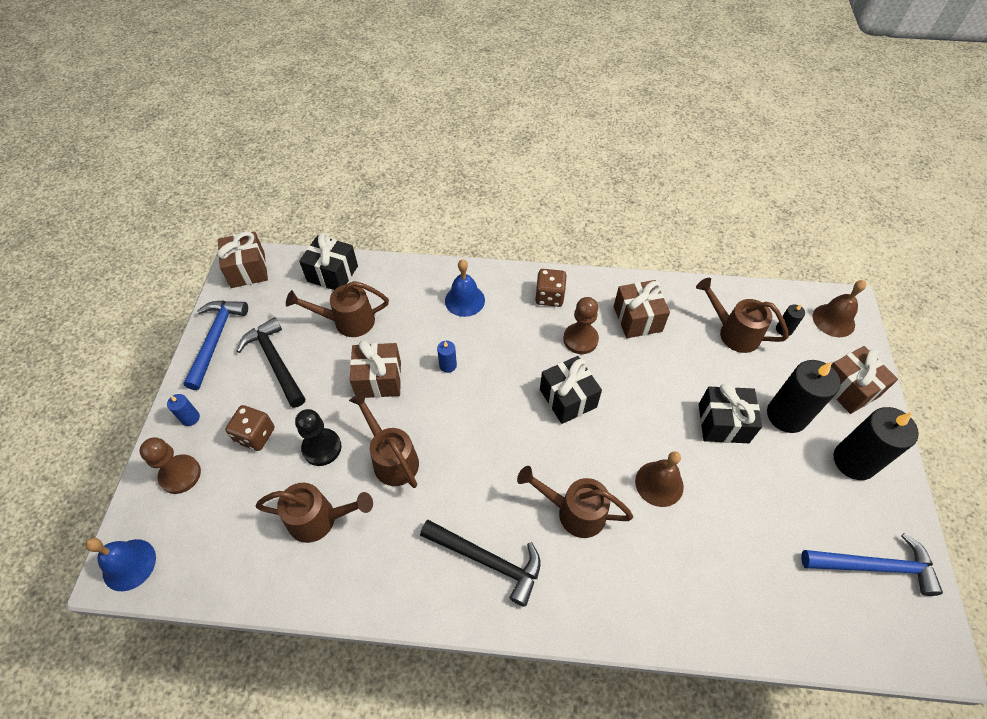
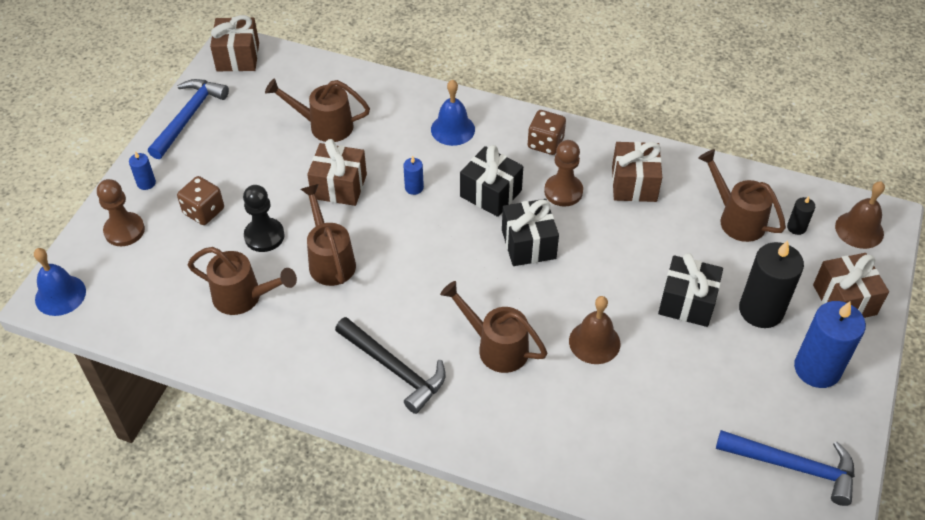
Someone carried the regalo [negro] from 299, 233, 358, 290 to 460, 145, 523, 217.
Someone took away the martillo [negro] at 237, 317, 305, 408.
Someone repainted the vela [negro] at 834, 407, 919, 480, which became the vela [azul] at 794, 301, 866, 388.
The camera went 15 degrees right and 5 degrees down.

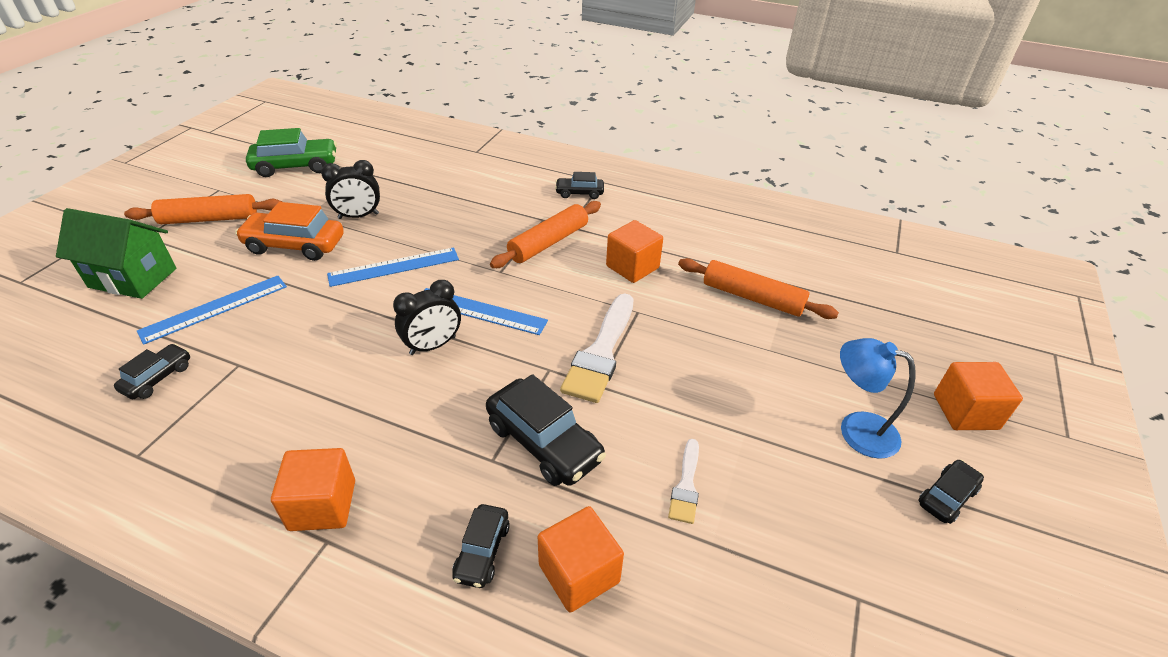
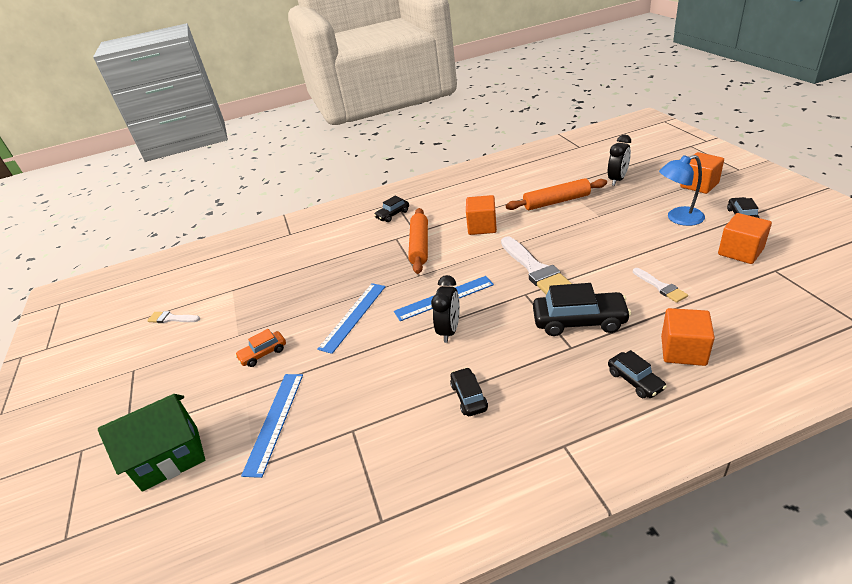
Someone swapped the coche [verde] at 246, 128, 337, 177 for the pincel [blanco] at 147, 311, 200, 323.
Someone carried the despertador [negro] from 321, 160, 380, 219 to 608, 135, 631, 186.
Someone took away the rodillo [naranja] at 124, 194, 282, 224.
Someone scaled the coche [naranja] at 235, 202, 344, 261 by 0.56.
Someone carried the coche [negro] from 114, 344, 190, 399 to 450, 367, 488, 416.
Someone carried the cubo [naranja] from 271, 448, 355, 531 to 718, 213, 772, 264.
The camera went 35 degrees left and 5 degrees down.

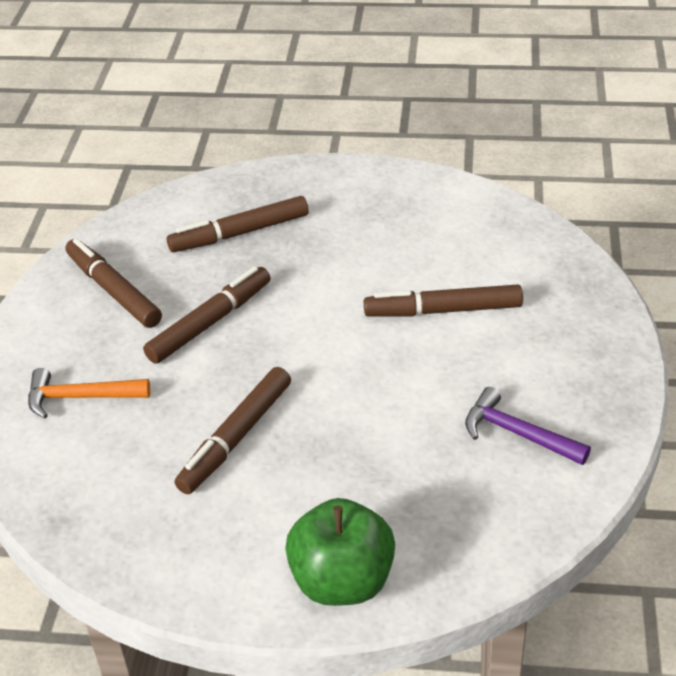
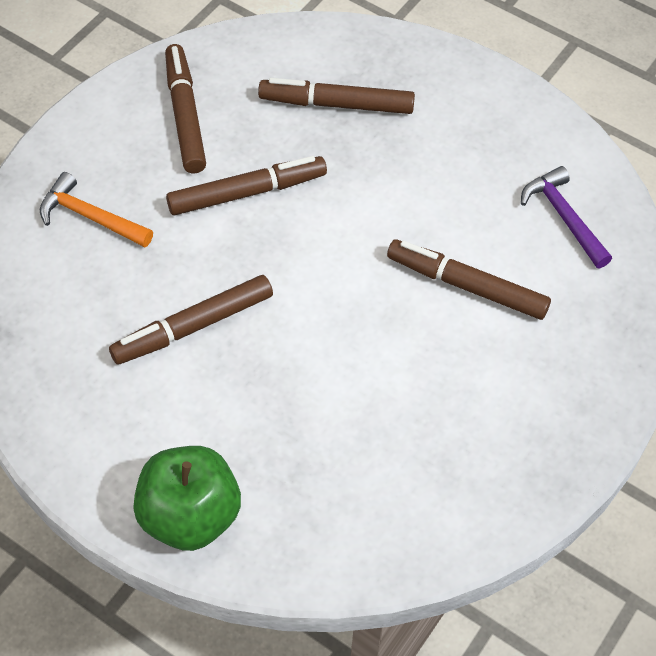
Someone carried the martillo [morado] from 465, 387, 591, 465 to 521, 166, 612, 268.
The camera went 25 degrees right and 15 degrees up.

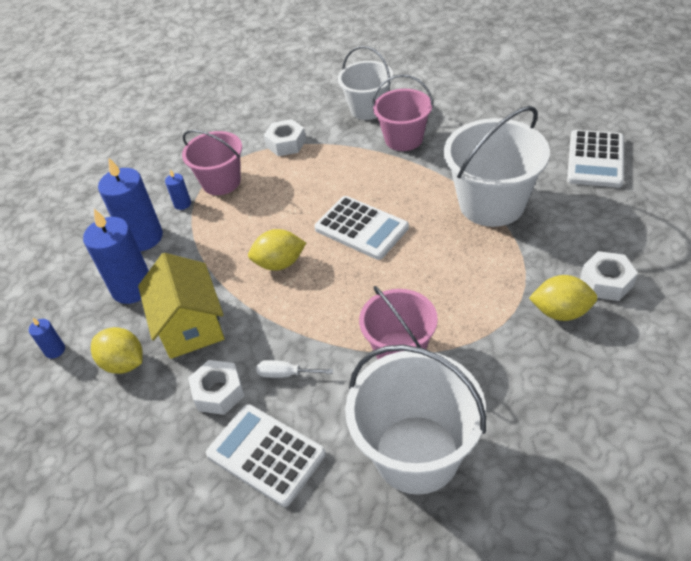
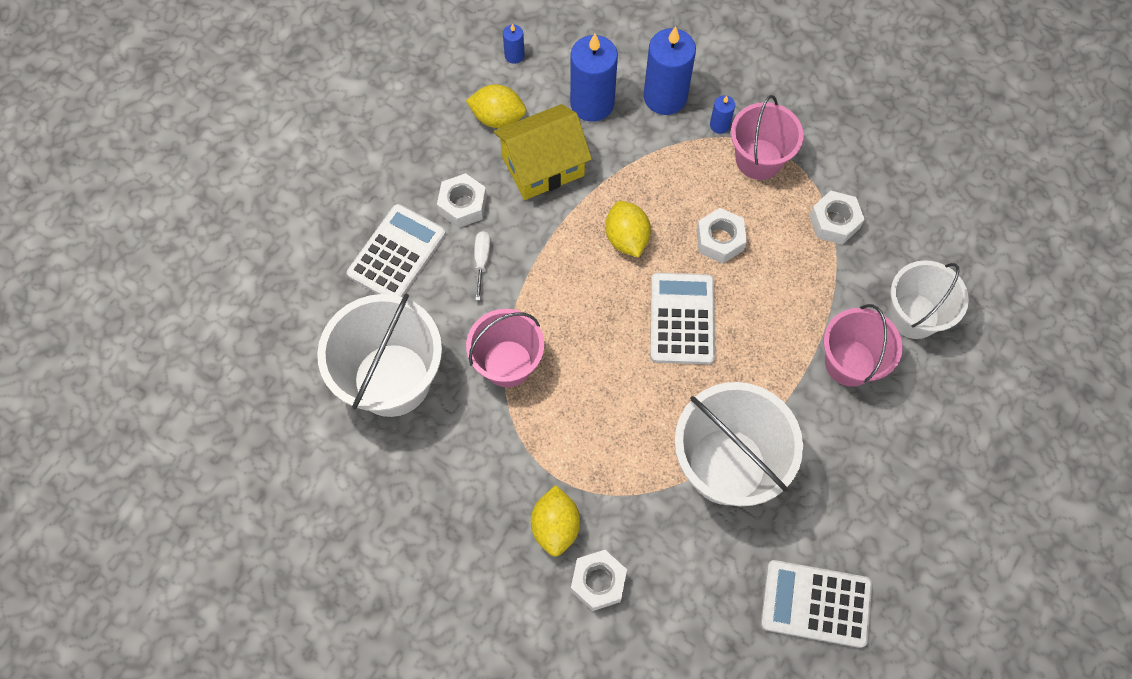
Someone rotated the calculadora [blanco] at 315, 196, 409, 260 by 150 degrees clockwise.
Someone rotated the limón [amarillo] at 91, 327, 143, 374 by 75 degrees clockwise.
Someone put down the tuerca [blanco] at 696, 208, 747, 263.
The camera went 80 degrees right and 20 degrees up.

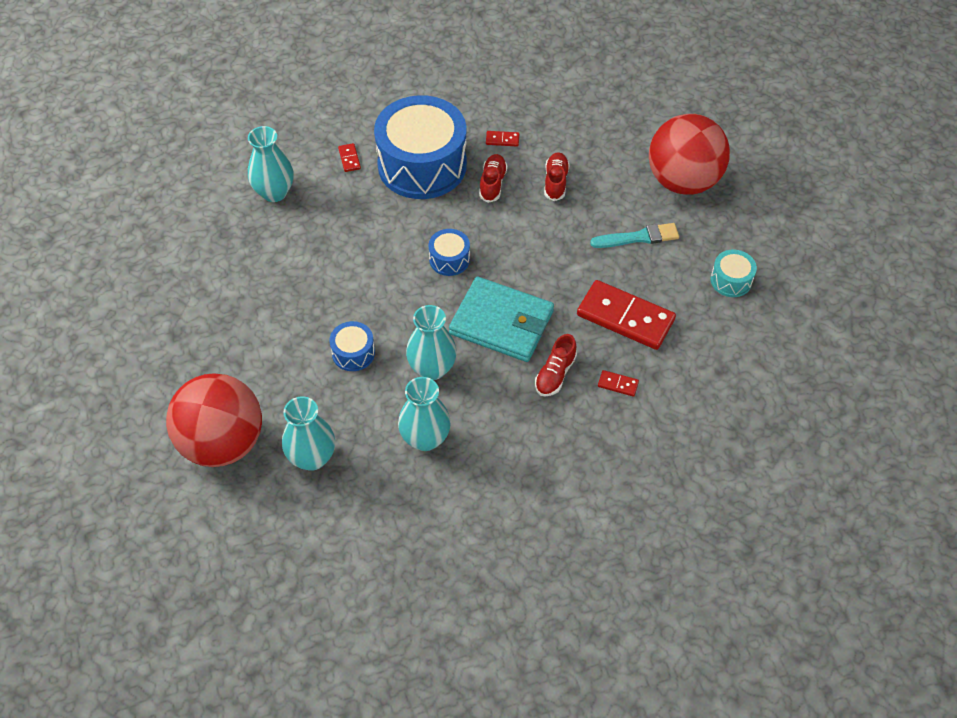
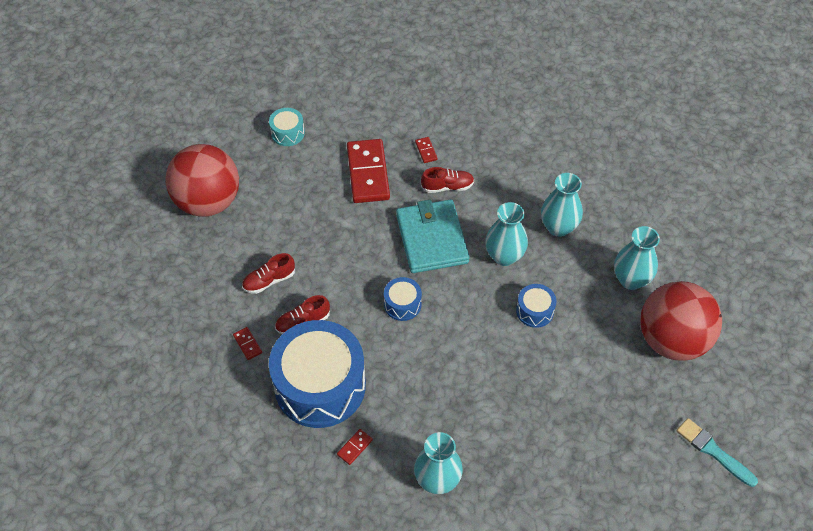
Someone carried the pincel [turquesa] from 590, 223, 679, 248 to 677, 418, 758, 487.
The camera went 125 degrees left and 0 degrees up.

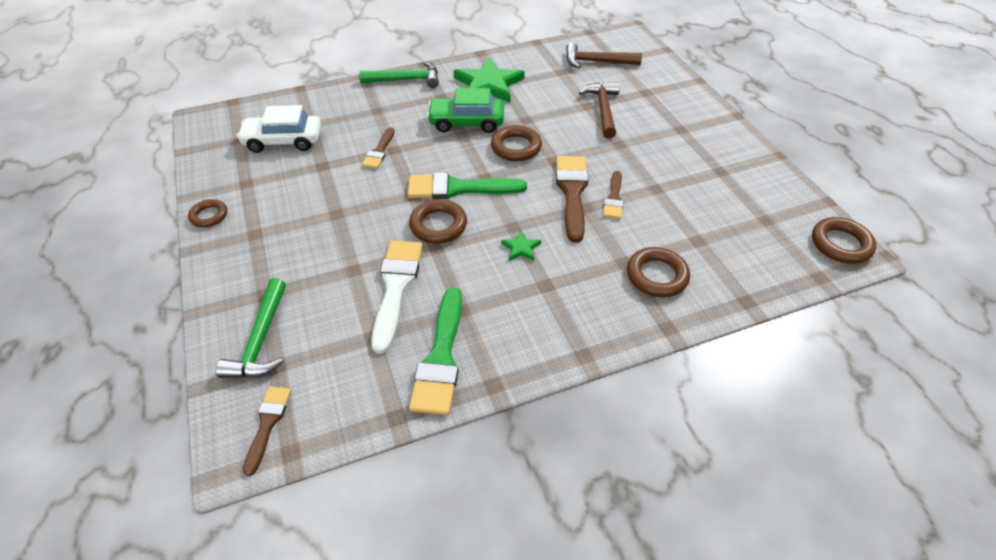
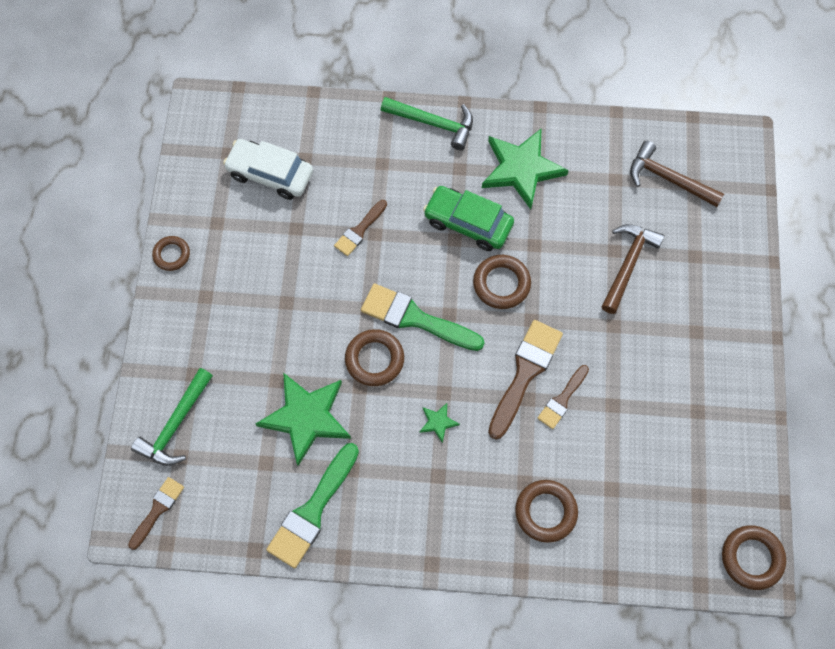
Someone swapped the pincel [blanco] at 371, 240, 423, 354 for the estrella [verde] at 256, 372, 351, 466.
The camera went 25 degrees right and 20 degrees up.

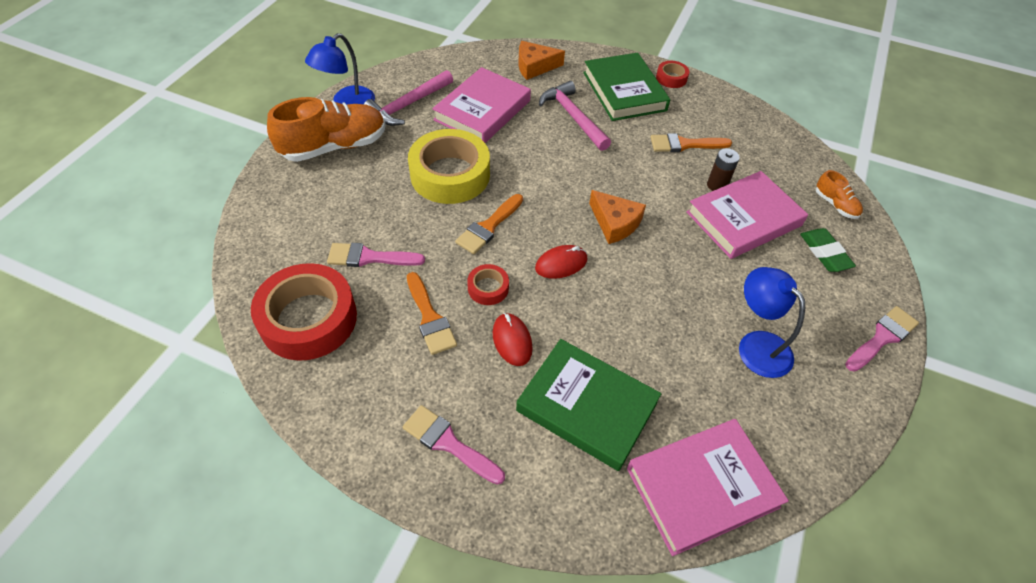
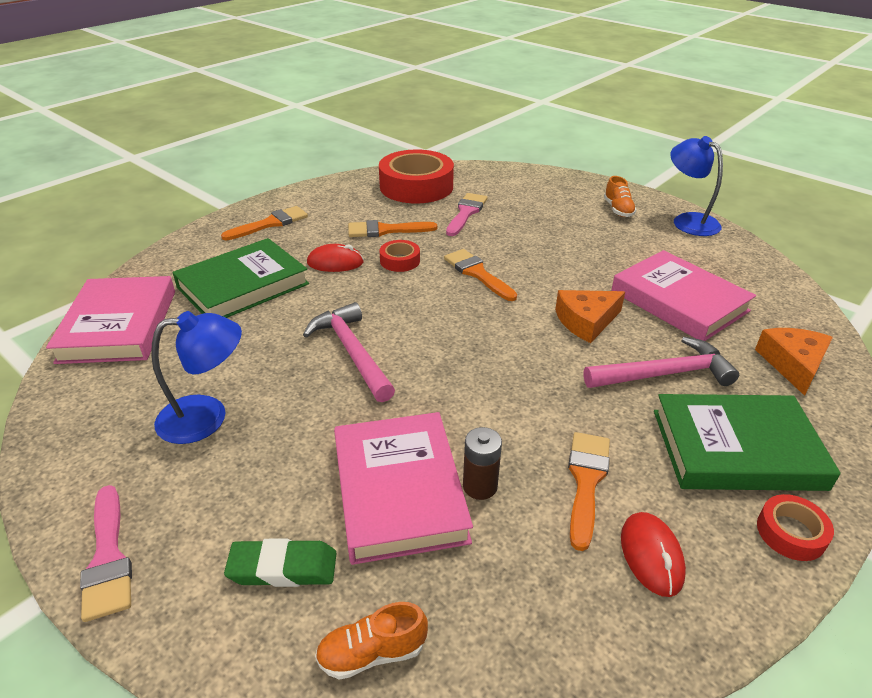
Someone carried the martillo [rosa] from 364, 70, 453, 126 to 303, 302, 395, 402.
Someone scaled the zapato [naranja] at 267, 97, 386, 162 by 0.47.
Someone took away the cinta adhesiva [amarillo] at 408, 129, 490, 204.
Someone carried the queso [naranja] from 589, 190, 646, 244 to 555, 290, 625, 343.
Someone carried the ratón [rojo] from 535, 245, 587, 279 to 621, 512, 686, 597.
Someone repainted the pincel [rosa] at 403, 405, 505, 485, which became the pincel [naranja] at 221, 206, 308, 241.
The camera went 110 degrees right and 15 degrees down.

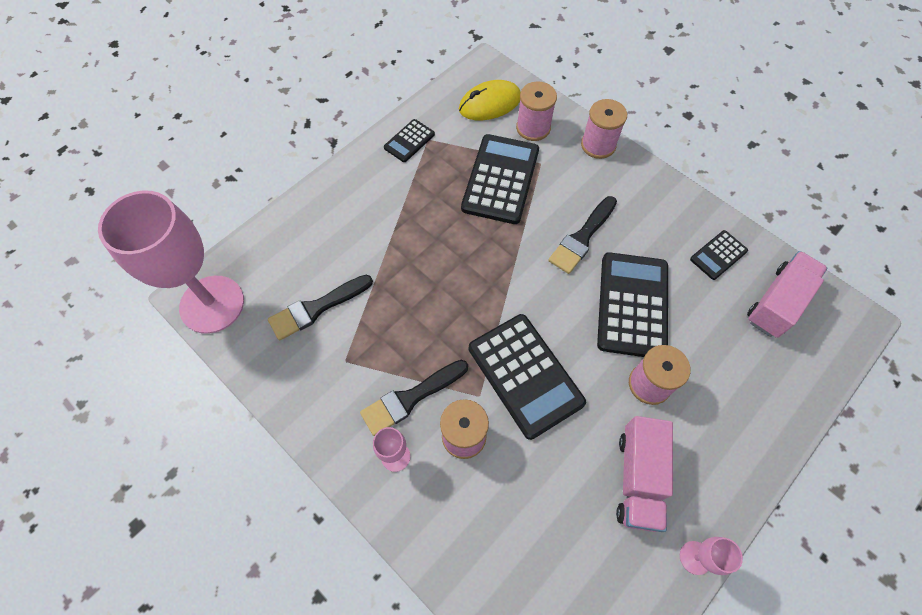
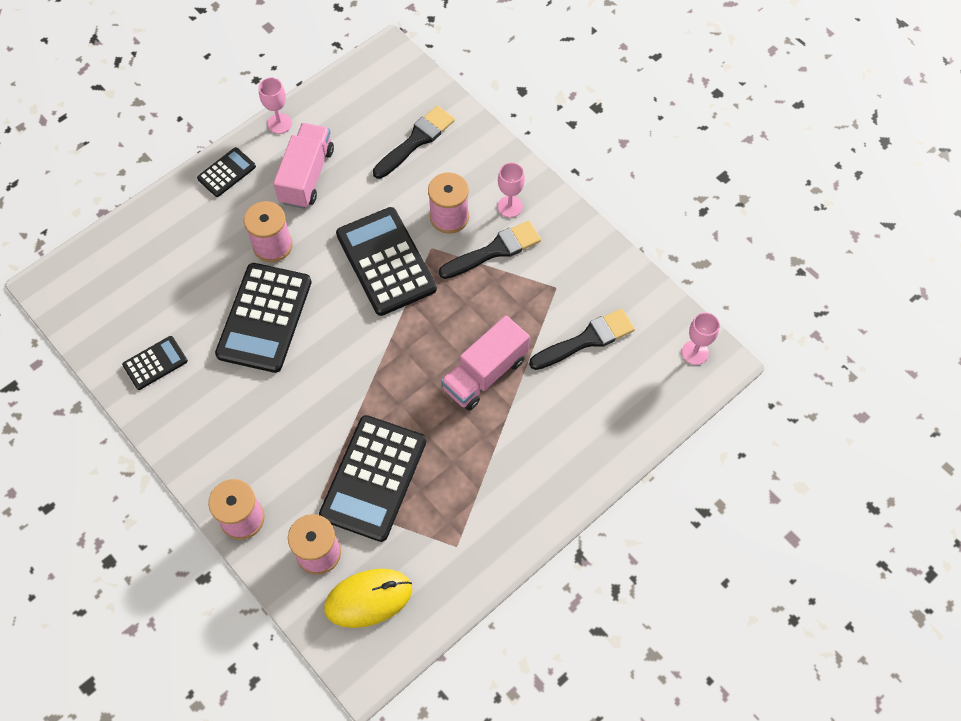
Someone carried the calculadora [negro] from 384, 119, 435, 162 to 197, 147, 256, 197.
Someone scaled the copa [rosa] at 98, 190, 244, 334 by 0.41.
Someone carried the pincel [negro] from 548, 196, 617, 274 to 373, 106, 455, 179.
Someone carried the camión [rosa] from 747, 251, 828, 338 to 441, 315, 530, 410.
The camera went 175 degrees left and 0 degrees up.

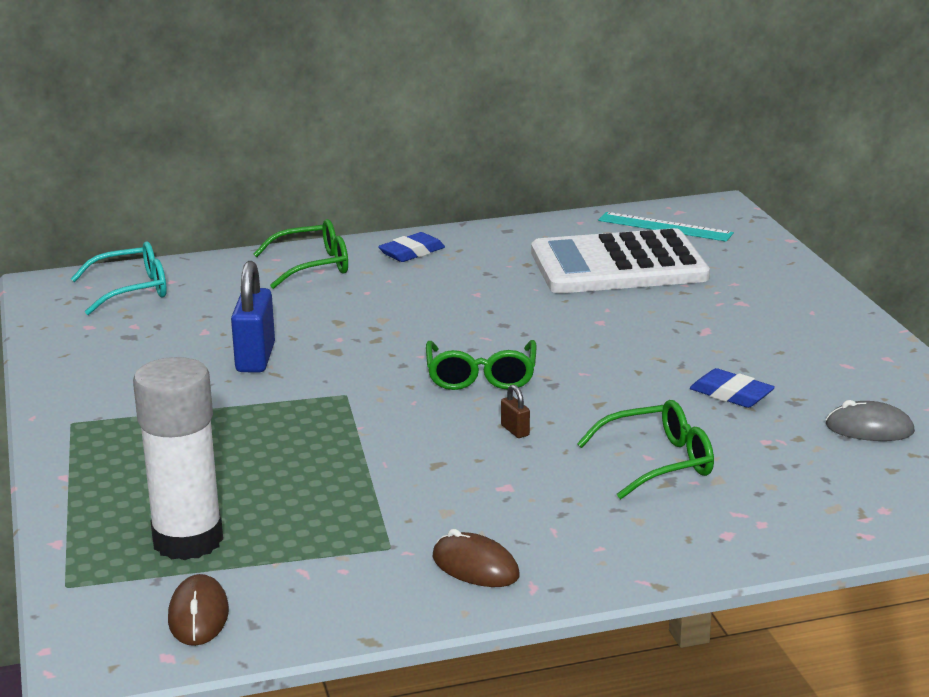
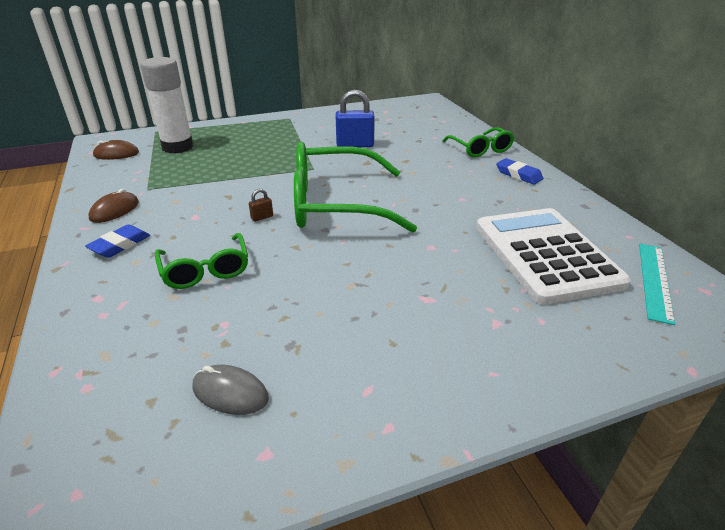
Someone took away the gafas [turquesa] at 71, 241, 167, 315.
Someone scaled the gafas [verde] at 426, 340, 537, 390 by 1.88.
Someone carried the goma de borrar [azul] from 690, 368, 775, 408 to 85, 224, 150, 258.
Someone rotated the ratón [gris] at 826, 400, 915, 441 by 75 degrees counterclockwise.
The camera went 85 degrees right and 10 degrees up.

